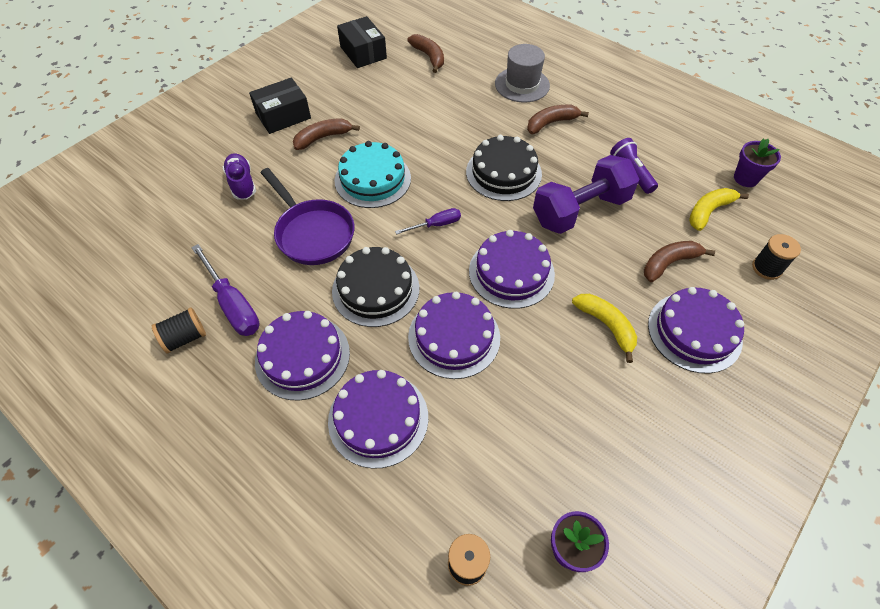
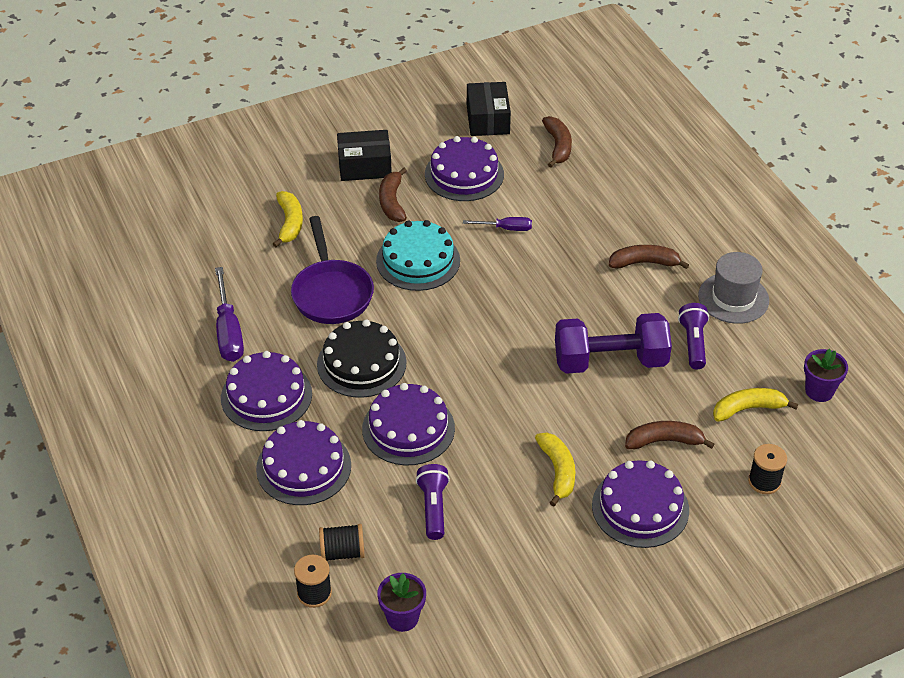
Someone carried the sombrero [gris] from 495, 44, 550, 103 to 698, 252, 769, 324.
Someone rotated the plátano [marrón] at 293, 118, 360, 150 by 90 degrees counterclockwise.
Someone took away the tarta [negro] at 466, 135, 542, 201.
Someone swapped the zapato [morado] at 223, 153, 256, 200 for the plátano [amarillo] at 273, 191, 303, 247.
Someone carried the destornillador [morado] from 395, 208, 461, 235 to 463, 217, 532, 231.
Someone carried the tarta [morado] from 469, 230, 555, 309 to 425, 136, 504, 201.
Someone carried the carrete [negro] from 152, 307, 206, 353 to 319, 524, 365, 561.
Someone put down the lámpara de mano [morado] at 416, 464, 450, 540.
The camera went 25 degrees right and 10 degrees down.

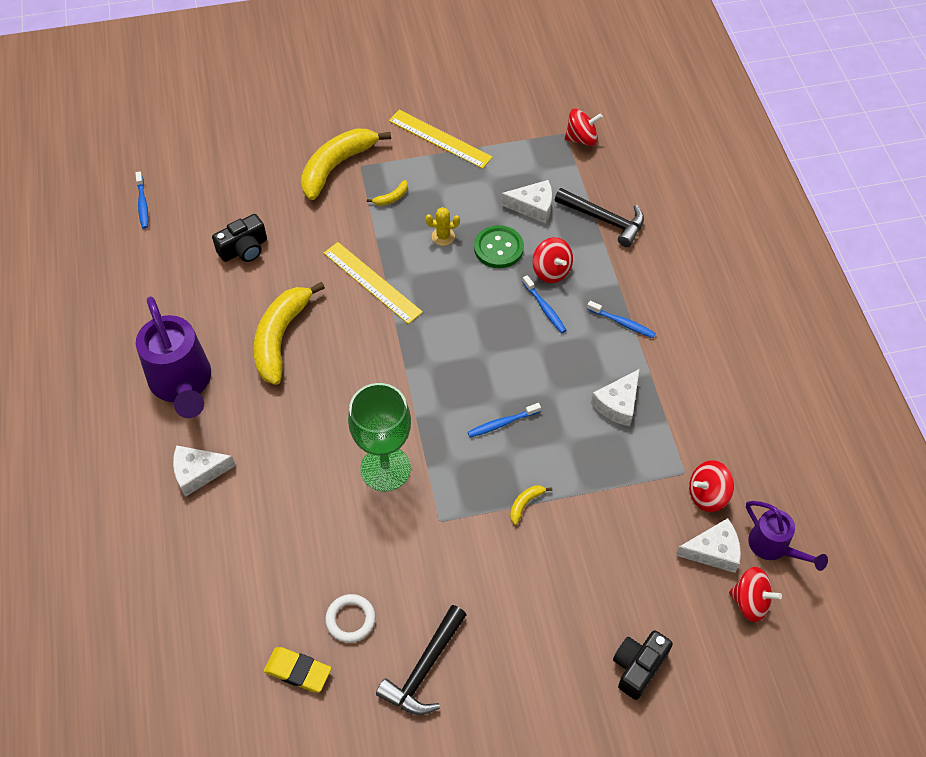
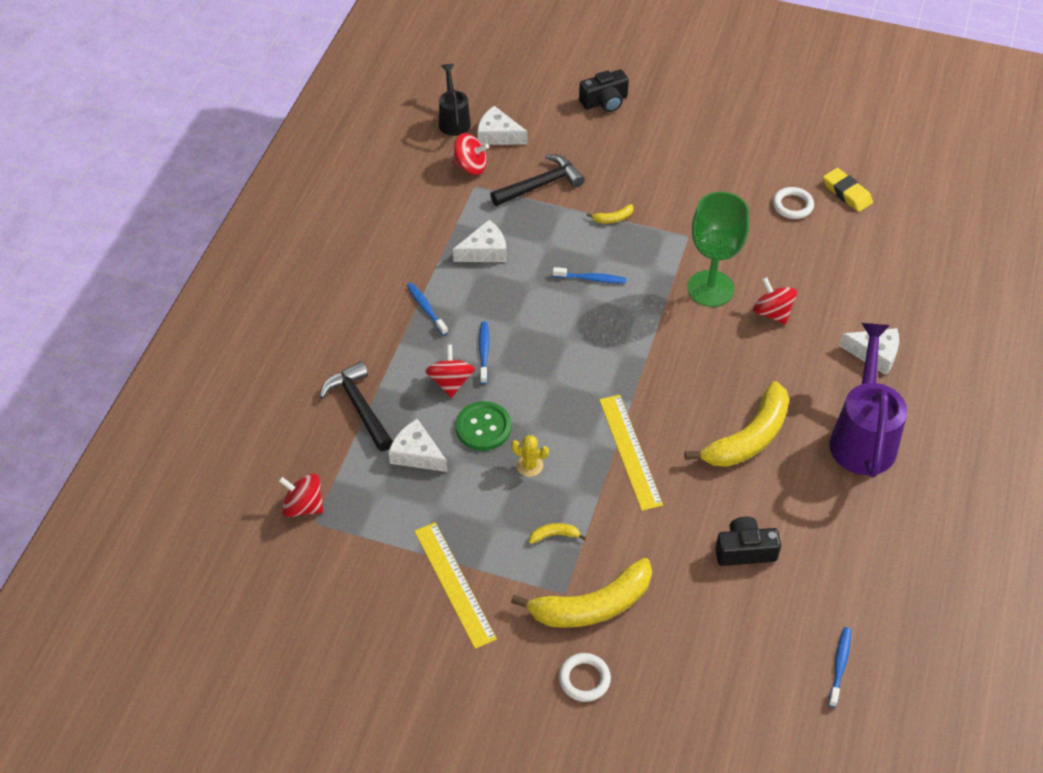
Someone repainted the regadera [morado] at 746, 501, 828, 571, which became the regadera [negro] at 439, 64, 471, 136.
Someone carried the peonza [rojo] from 729, 567, 782, 622 to 753, 277, 797, 324.
Someone carried the martillo [negro] from 376, 605, 466, 715 to 490, 154, 585, 206.
Someone put down the anillo [blanco] at 559, 653, 611, 702.
The camera went 150 degrees left and 5 degrees down.

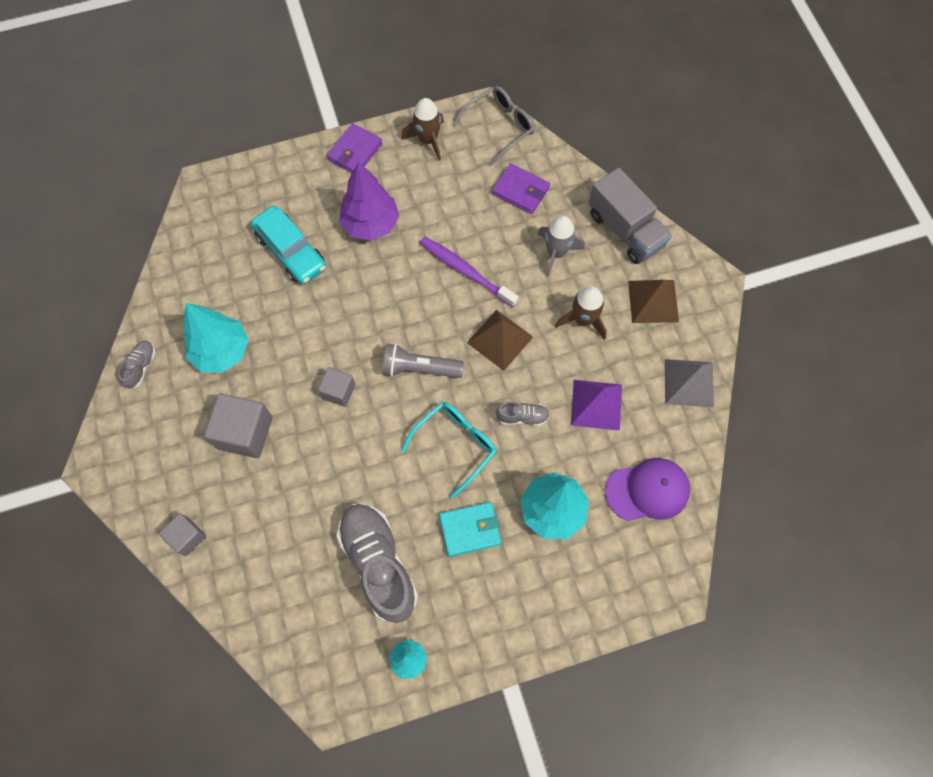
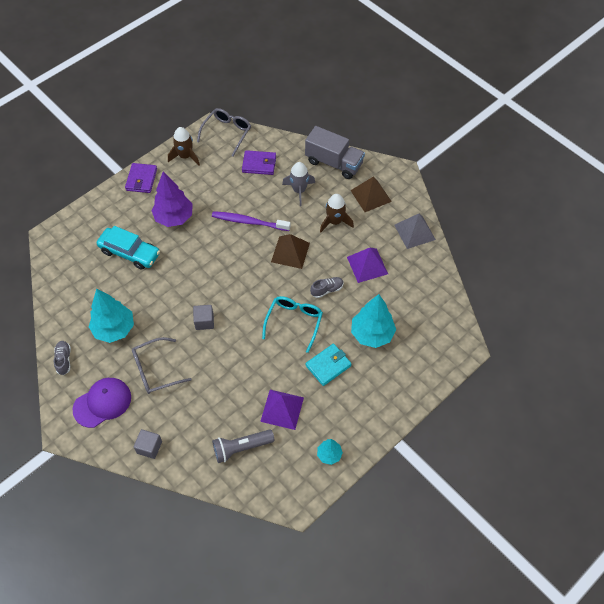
Someone carried the lámpara de mano [gris] from 383, 343, 464, 378 to 212, 429, 275, 463.
Someone swapped the cubo [gris] at 204, 394, 273, 458 for the gafas [gris] at 132, 337, 192, 394.
Someone carried the gorra [morado] from 605, 458, 690, 521 to 73, 378, 131, 428.
Someone swapped the zapato [gris] at 336, 503, 418, 623 for the pirámide [morado] at 260, 390, 304, 430.
The camera went 25 degrees left and 10 degrees down.

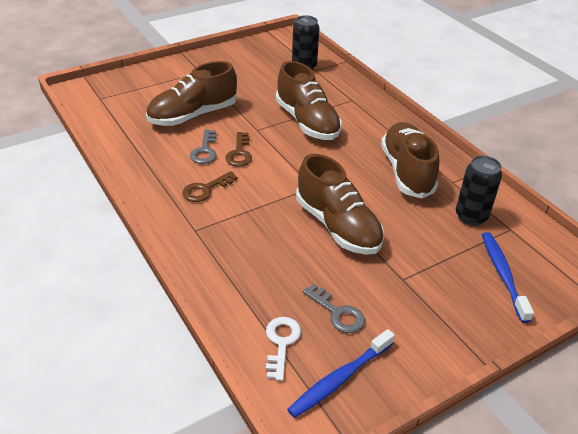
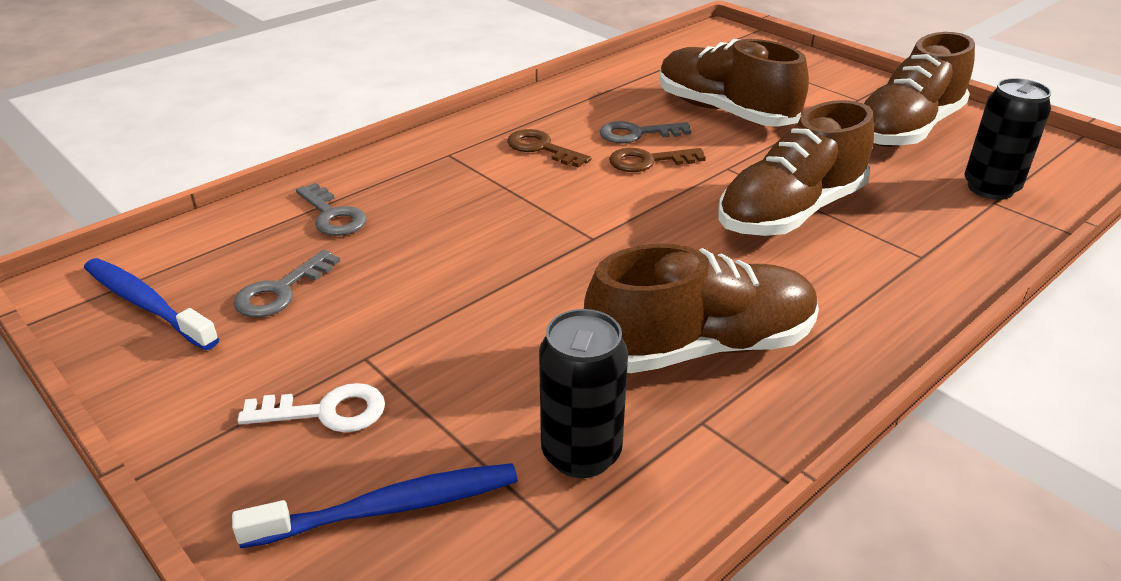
Someone carried the zapato [marrón] from 296, 154, 384, 255 to 864, 32, 975, 147.
Someone carried the llave [blanco] from 266, 317, 301, 381 to 237, 383, 385, 432.
Someone put down the llave [gris] at 296, 183, 367, 236.
The camera went 80 degrees right and 5 degrees down.

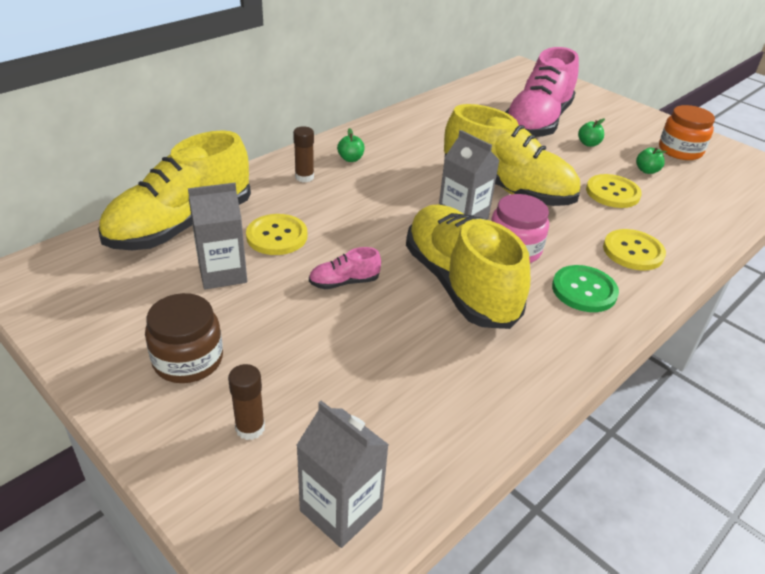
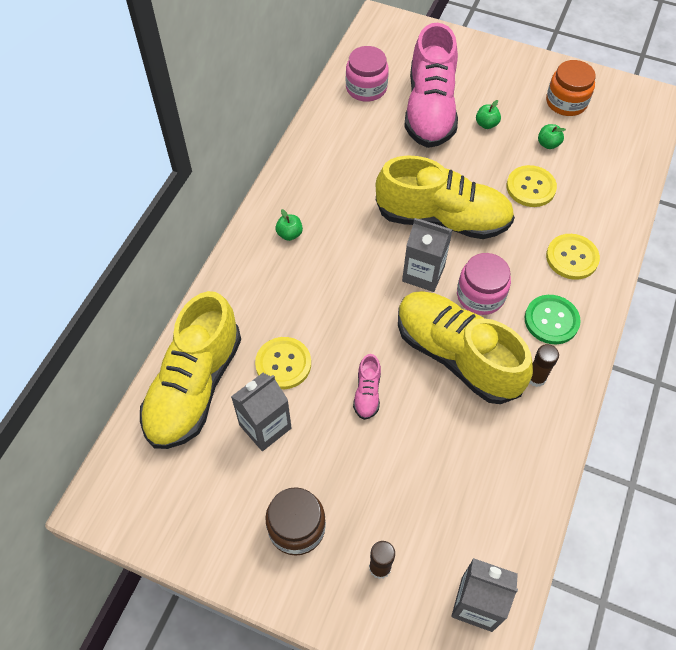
Someone carried the barra de pegamento [marrón] from 293, 126, 314, 182 to 529, 344, 559, 387.
Someone rotated the zapato [rosa] at 309, 247, 381, 289 by 45 degrees counterclockwise.
Someone put down the tarro [rosa] at 346, 46, 389, 102.
The camera went 20 degrees left and 20 degrees up.

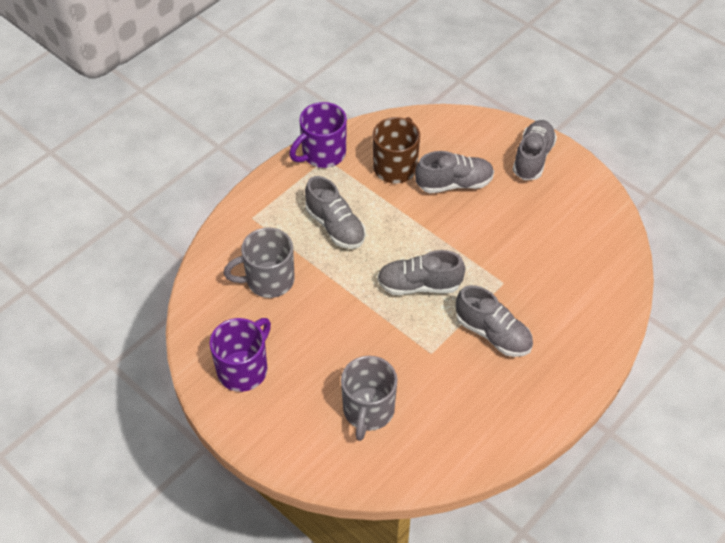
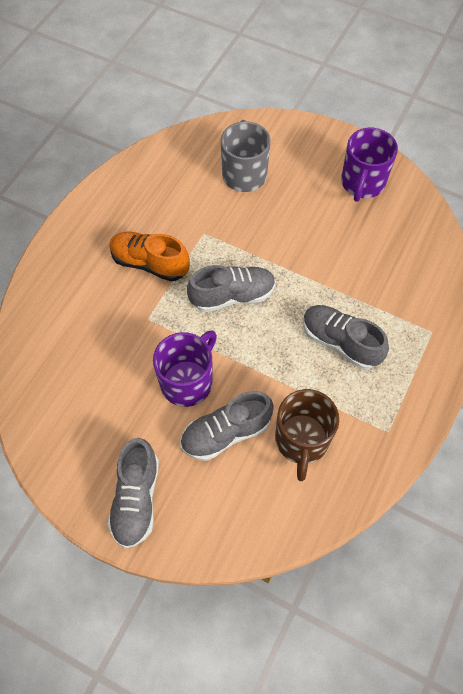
Someone carried the taza [morado] from 289, 102, 347, 168 to 153, 330, 217, 407.
Someone took away the taza [gris] at 224, 227, 295, 298.
Someone repainted the zapato [gris] at 456, 285, 533, 357, which became the zapato [naranja] at 109, 231, 190, 282.
The camera went 165 degrees right and 10 degrees up.

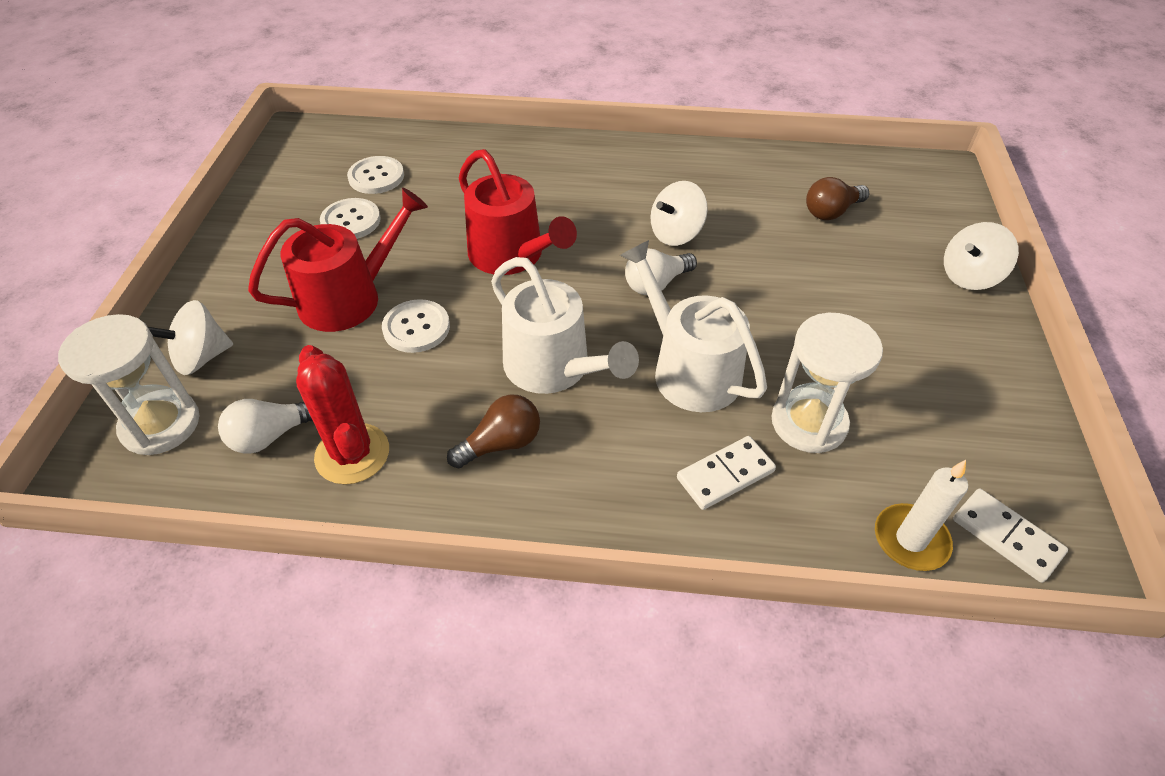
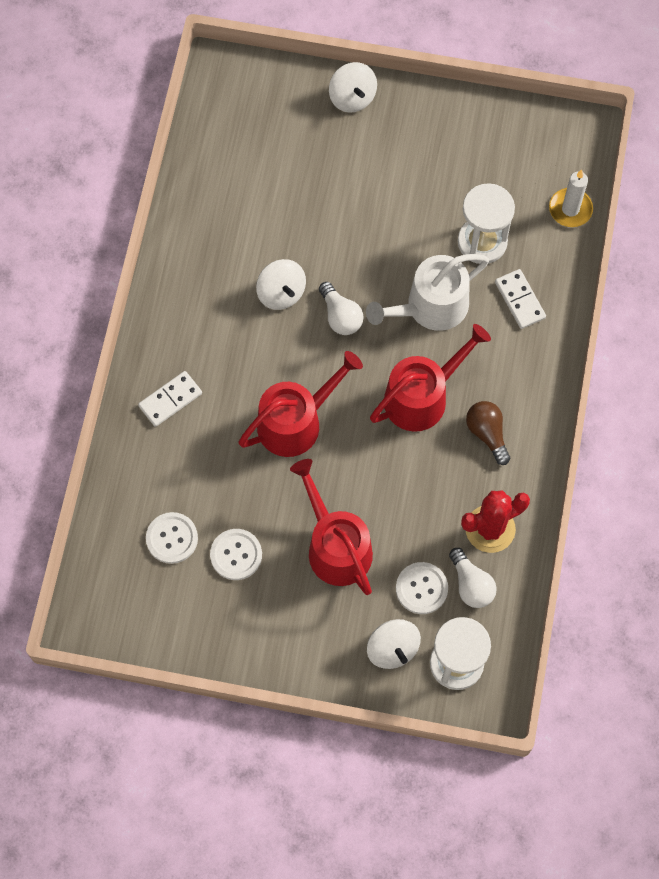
Someone took away the bombilla [marrón] at 806, 177, 869, 220.
Someone repainted the regadera [blanco] at 491, 257, 639, 394, which became the regadera [rojo] at 370, 324, 491, 432.
Someone carried the botón [blanco] from 382, 299, 450, 353 to 396, 562, 448, 614.
Someone carried the ficha de dominó [blanco] from 953, 488, 1068, 583 to 138, 371, 202, 427.
The camera went 85 degrees left and 20 degrees up.

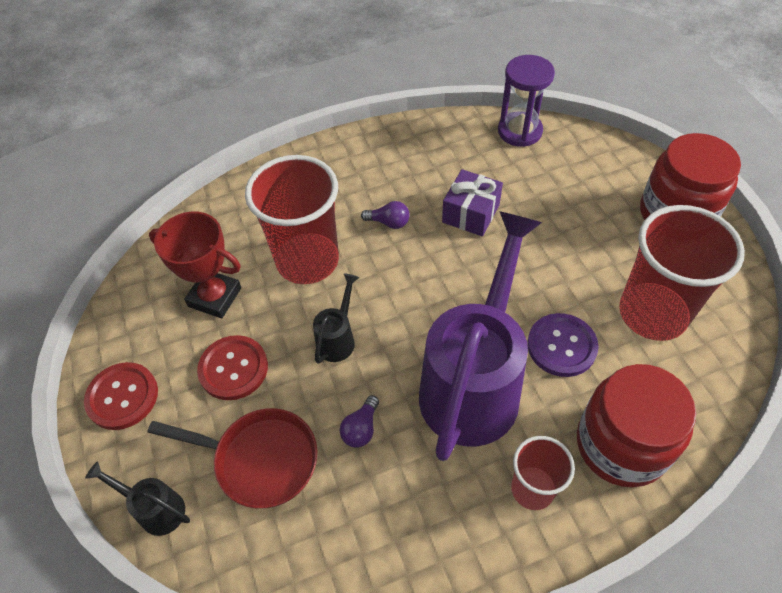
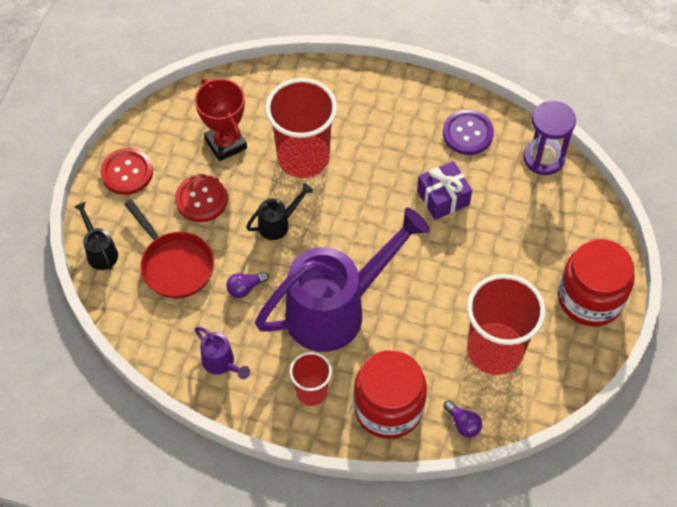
Someone carried the bombilla [morado] from 361, 201, 410, 229 to 443, 400, 482, 438.
Someone carried the botón [morado] from 527, 313, 599, 377 to 443, 110, 494, 155.
Someone put down the regadera [morado] at 194, 327, 250, 379.
The camera went 35 degrees right and 5 degrees up.

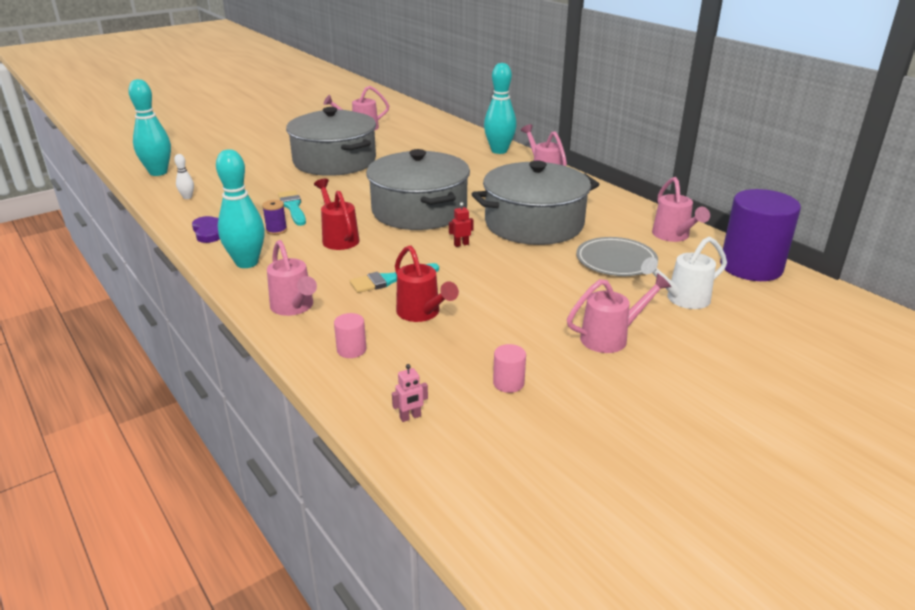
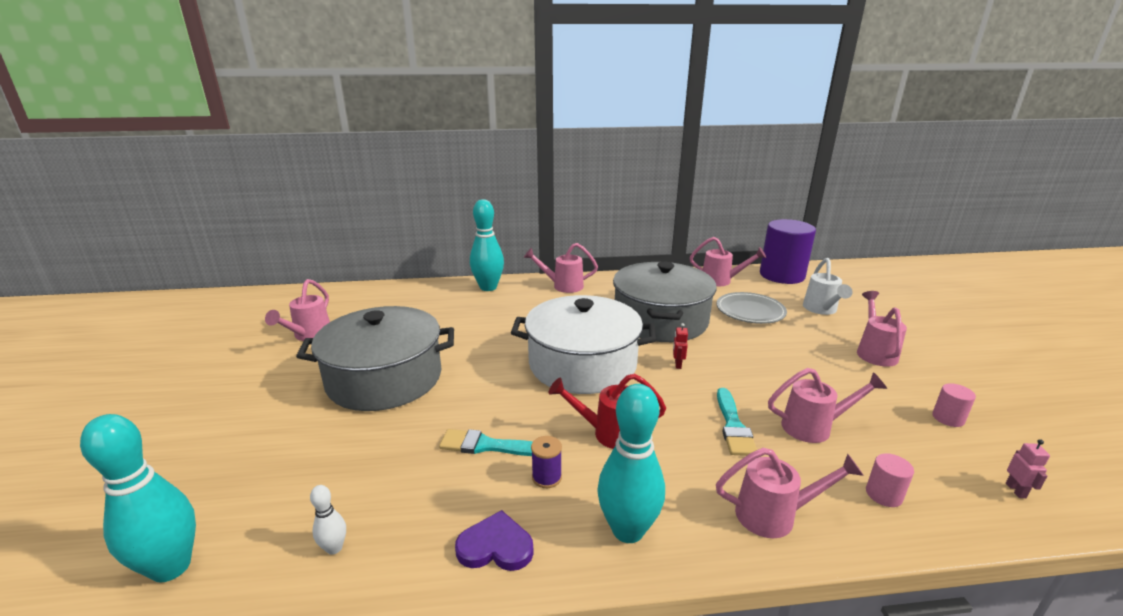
Someone repainted the olla [gris] at 366, 149, 470, 230, which became the olla [blanco] at 511, 295, 656, 394.
Someone repainted the regadera [rojo] at 395, 245, 459, 322, which became the regadera [rosa] at 768, 368, 887, 443.
The camera went 60 degrees left and 5 degrees down.

